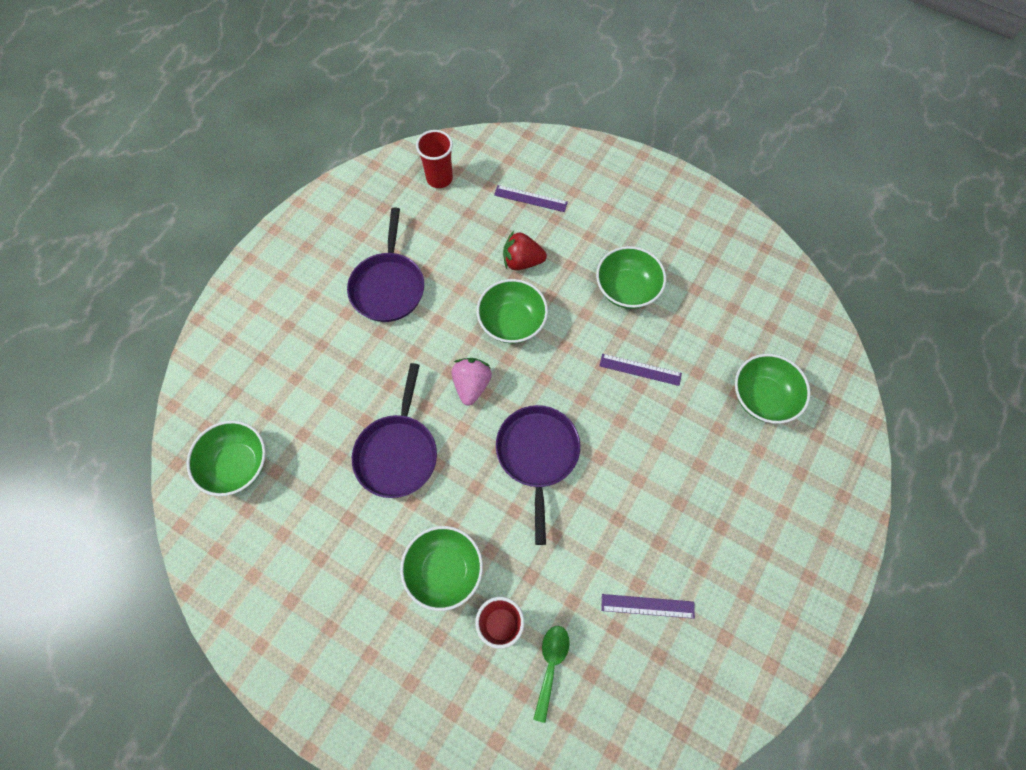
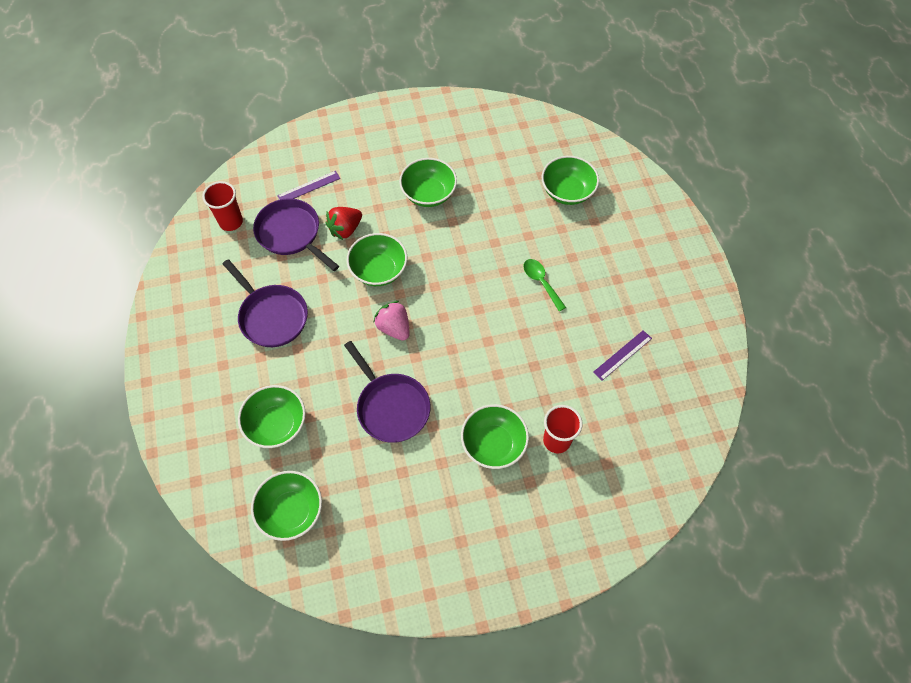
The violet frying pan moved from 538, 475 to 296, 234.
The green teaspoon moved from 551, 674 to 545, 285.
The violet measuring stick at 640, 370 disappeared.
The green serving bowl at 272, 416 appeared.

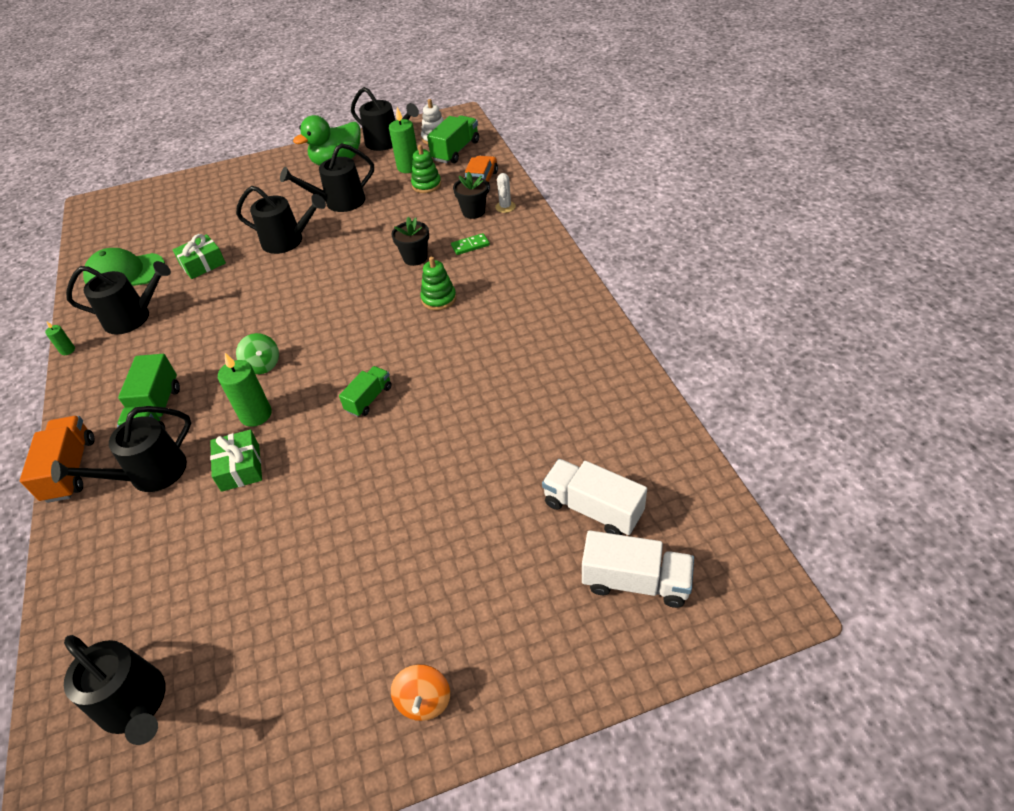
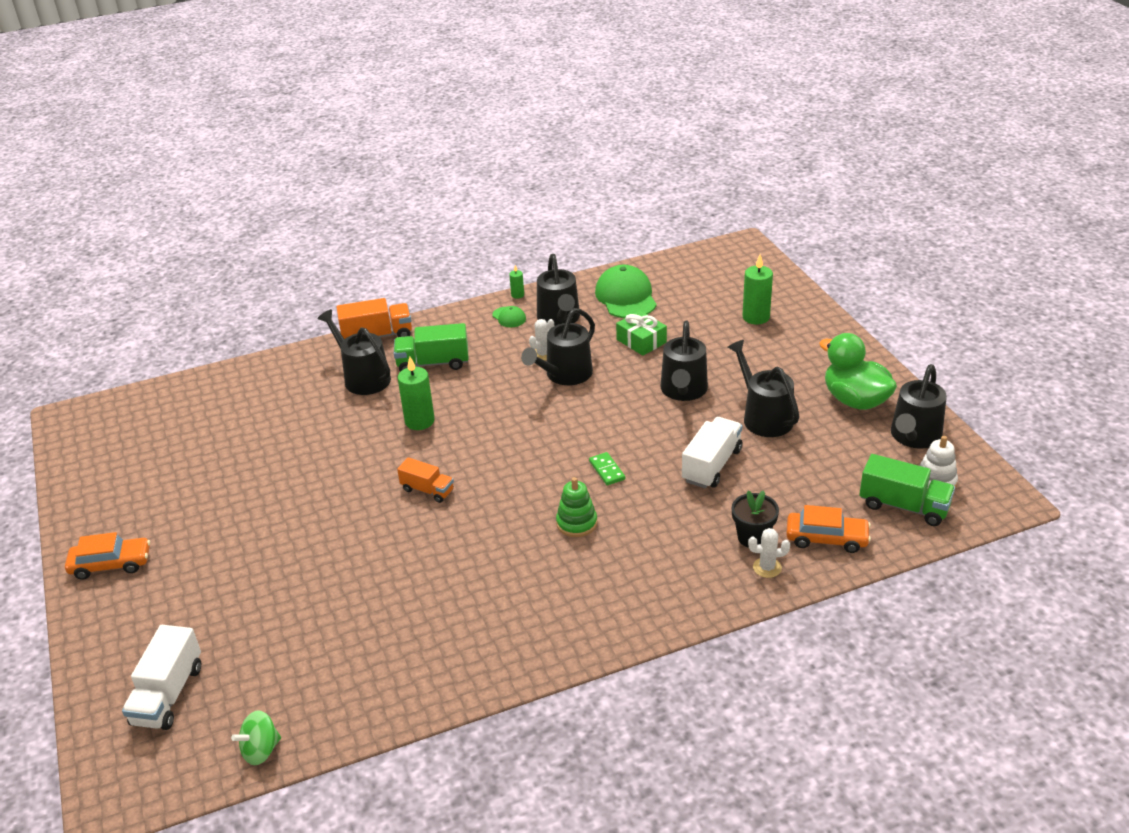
The jet-black watering pot moved from 114, 690 to 558, 346.
The green wrapped gift at 236, 460 disappeared.
The green spinning top moved from 257, 353 to 256, 737.
The green truck at 365, 391 became the orange truck at 425, 480.
The green candle moved from 403, 140 to 757, 289.
The jet-black plant pot at 410, 241 disappeared.
The orange spinning top at 420, 692 was replaced by the orange toy car at 107, 556.
The green stacking toy at 426, 169 disappeared.
The green domino piece moved from 470, 244 to 607, 468.
The pure white truck moved from 594, 497 to 712, 452.
The green peaked cap at 509, 316 appeared.
The pure white prickly plant at 541, 340 appeared.

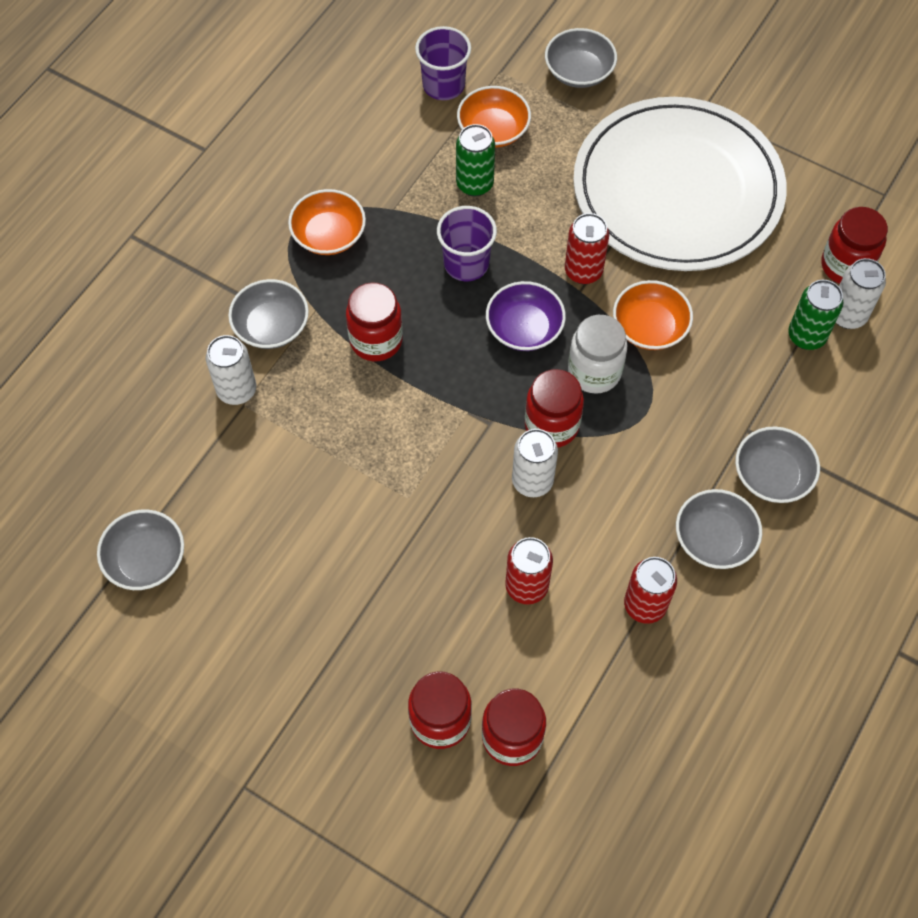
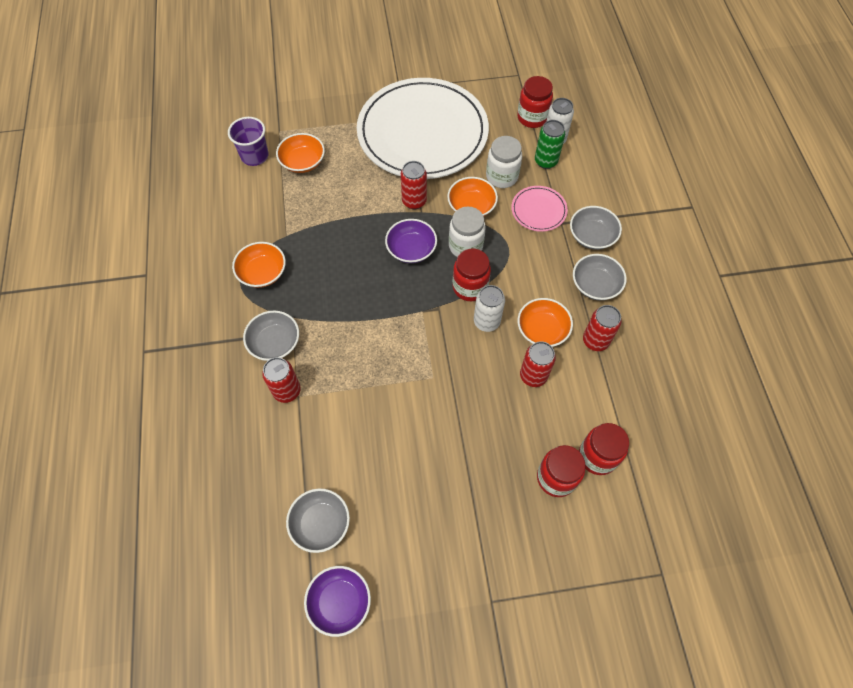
The pure white tin at 231, 370 became the red tin at 281, 380.
The red jar at 374, 322 disappeared.
The violet tumbler at 467, 243 disappeared.
The green tin at 475, 160 disappeared.
The ash-grey serving bowl at 581, 58 disappeared.
The violet serving bowl at 337, 601 appeared.
The pure white jar at 504, 162 appeared.
The pink dinner plate at 539, 209 appeared.
The orange serving bowl at 545, 322 appeared.

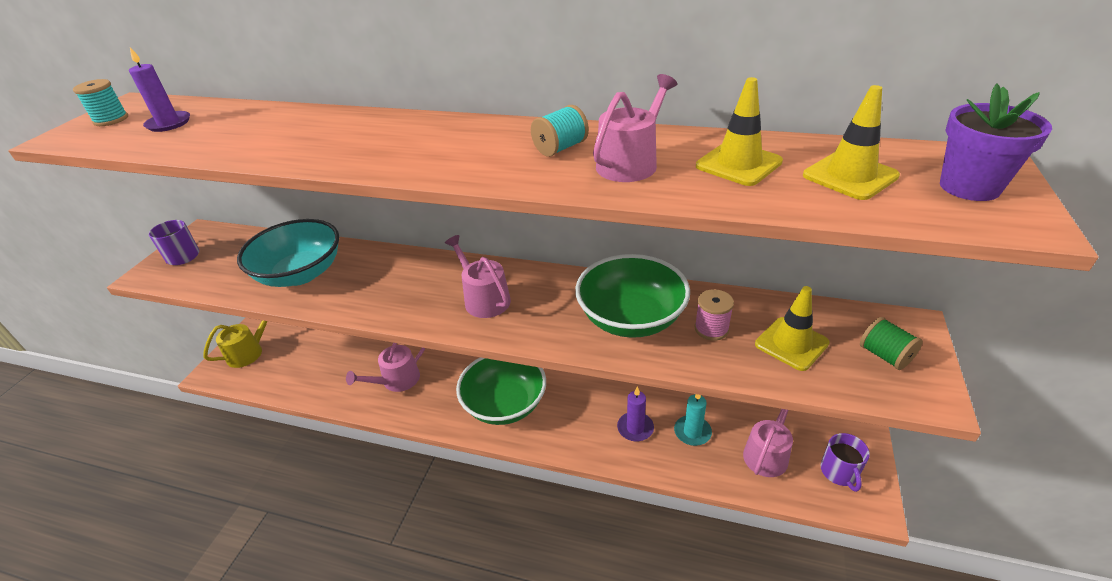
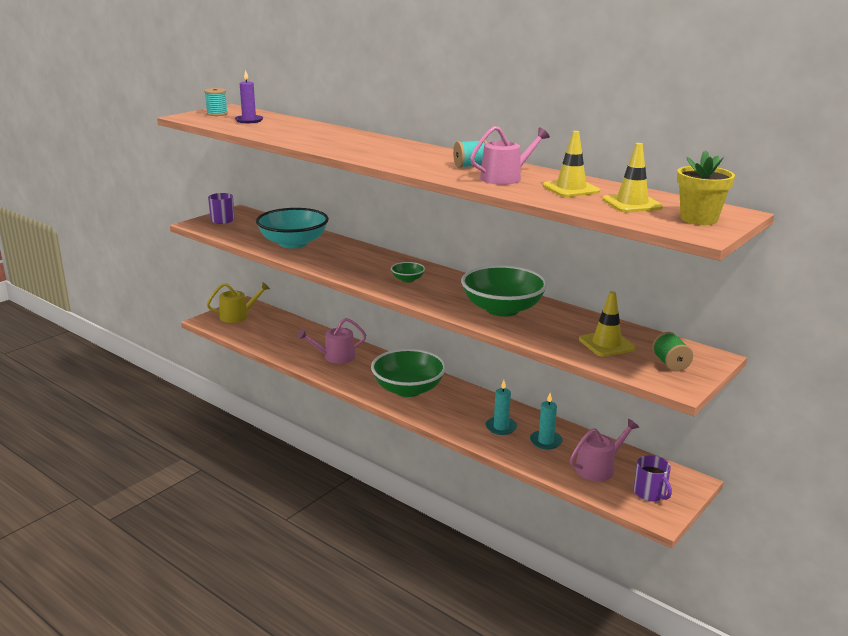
The pink watering pot at 478, 276 was replaced by the green serving bowl at 408, 272.
The violet candle at 635, 414 became the turquoise candle at 501, 407.
The pink bobbin at 714, 315 disappeared.
The violet coffee mug at 845, 462 turned 45 degrees counterclockwise.
The violet plant pot at 996, 142 became the bright yellow plant pot at 706, 187.

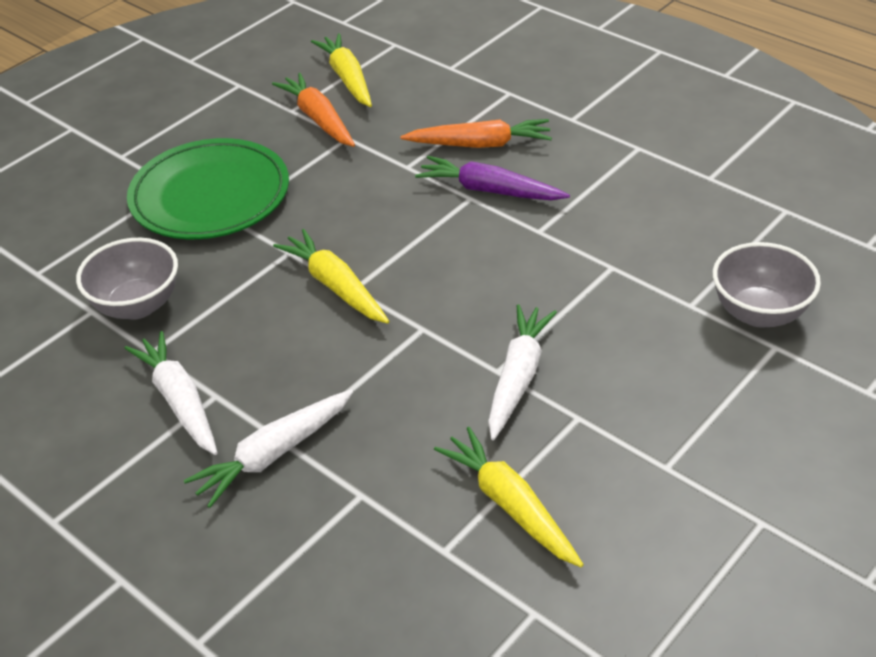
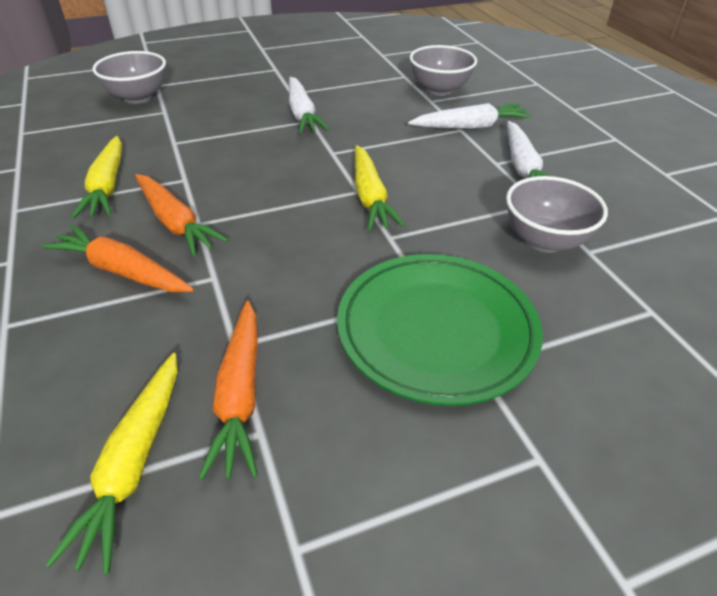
The violet carrot at 492, 178 became the orange carrot at 181, 215.
The bright yellow carrot moved from 509, 497 to 97, 177.
The pure white carrot at 522, 372 turned 60 degrees counterclockwise.
The ash-grey serving bowl at 443, 70 appeared.

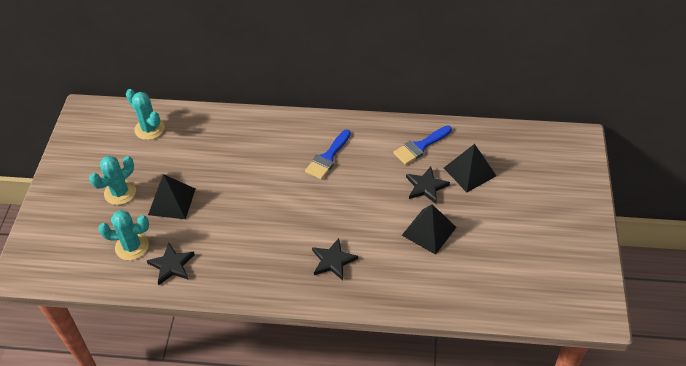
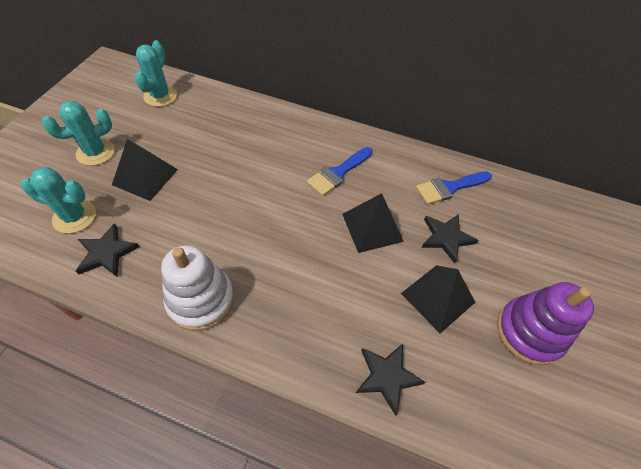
The turquoise prickly plant at 145, 114 turned 45 degrees clockwise.
The jet-black star shape moved from 335, 259 to 390, 379.
The jet-black pyramid shape moved from 470, 168 to 373, 223.
The pure white stacking toy at 197, 288 appeared.
The violet stacking toy at 545, 323 appeared.

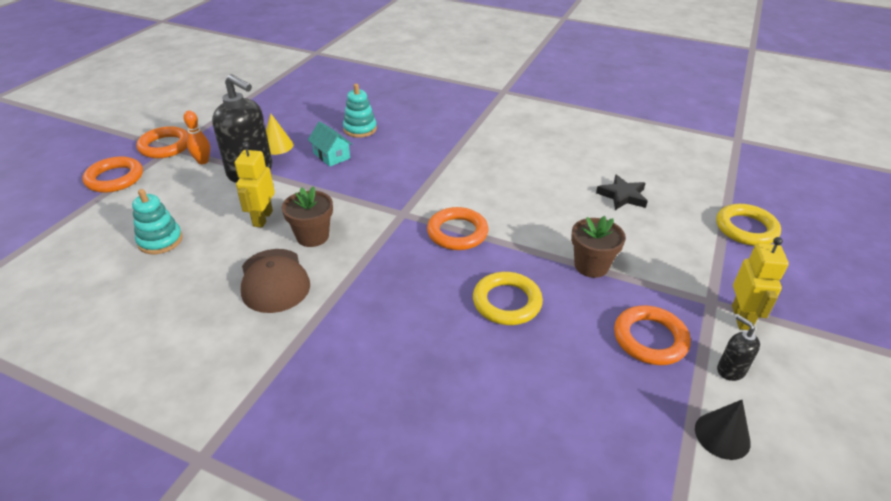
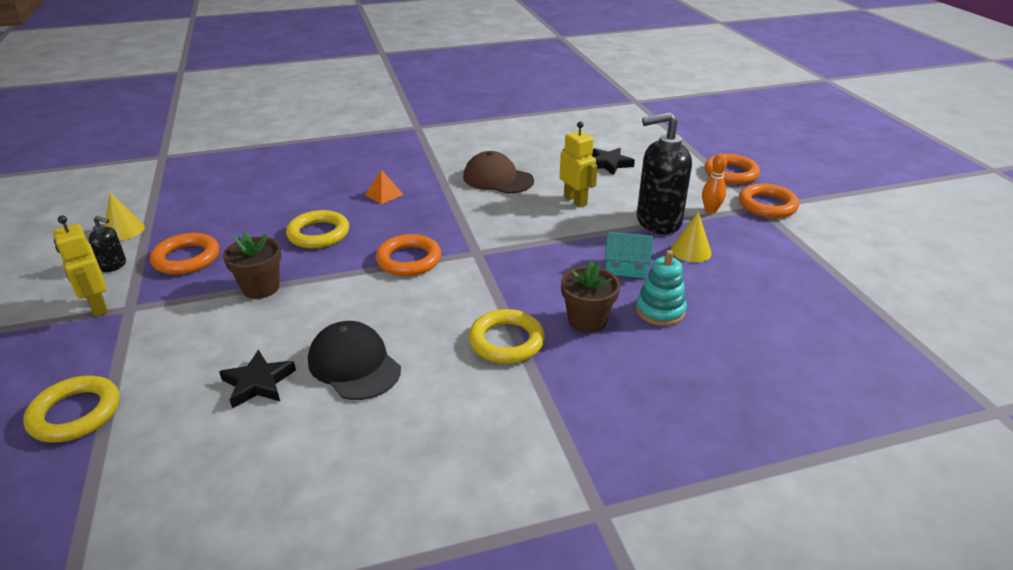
The turquoise stacking toy at 157, 221 was replaced by the jet-black star shape at 613, 162.
The brown plant pot moved from 307, 216 to 590, 297.
The jet-black cone shape at 723, 430 became the bright yellow cone shape at 125, 216.
The jet-black peaked cap at 354, 360 appeared.
The orange pyramid shape at 384, 187 appeared.
The bright yellow ring at 507, 336 appeared.

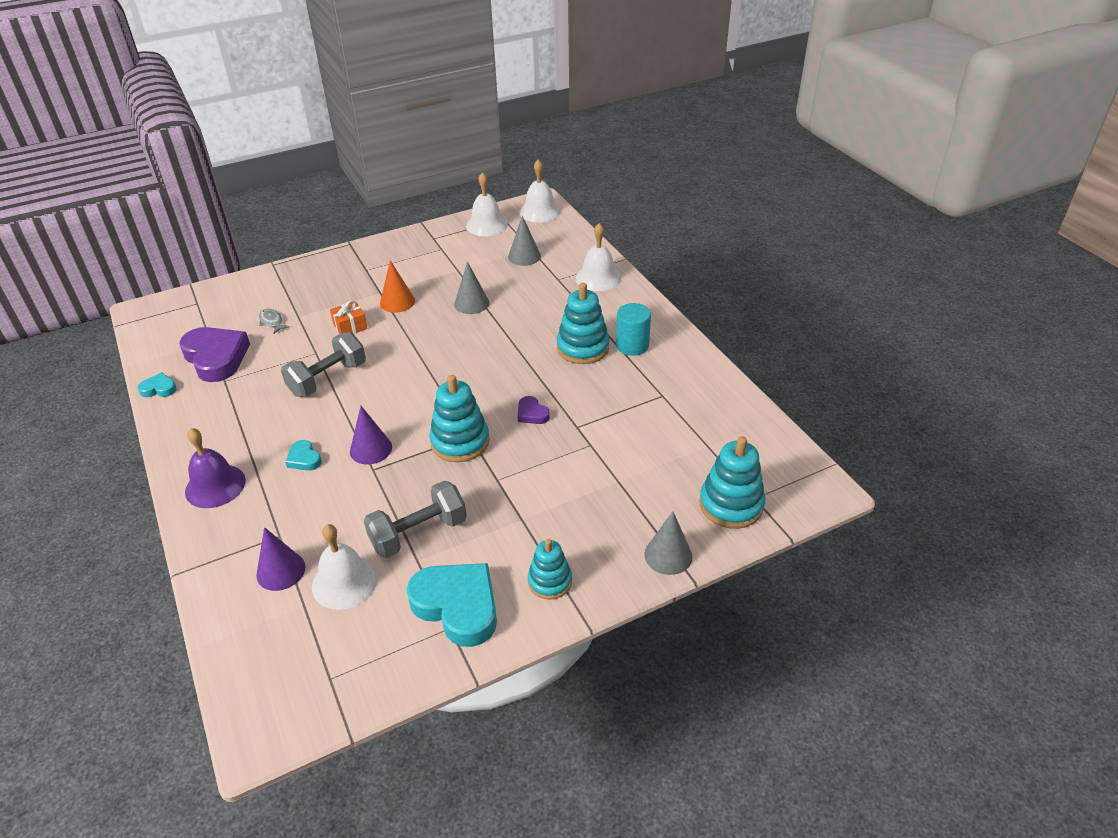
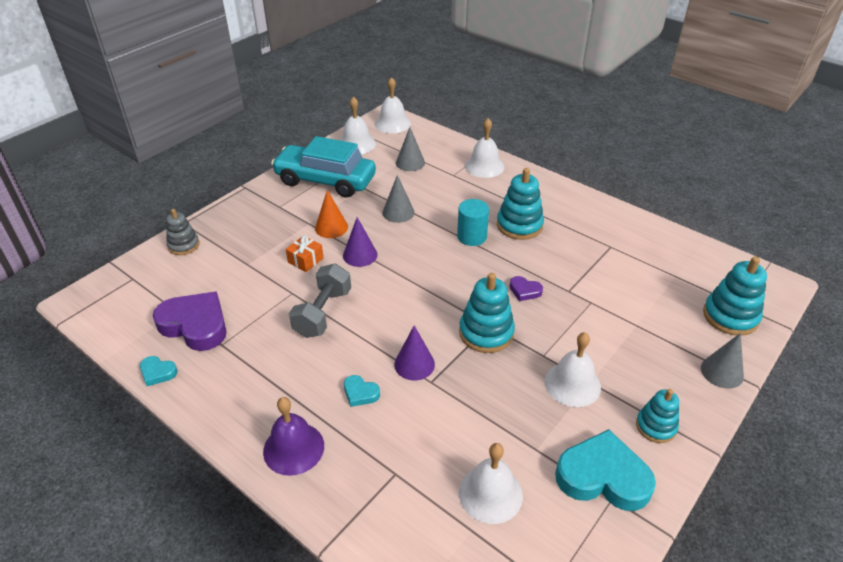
The turquoise heart shape at 157, 384 turned 135 degrees counterclockwise.
The violet cone shape moved from 280, 559 to 360, 242.
The ash-grey fish at 274, 321 disappeared.
The ash-grey dumbbell at 415, 519 disappeared.
The turquoise cylinder shape moved from 633, 329 to 473, 222.
The ash-grey stacking toy at 182, 232 appeared.
The turquoise toy car at 323, 167 appeared.
The pure white school bell at 573, 369 appeared.

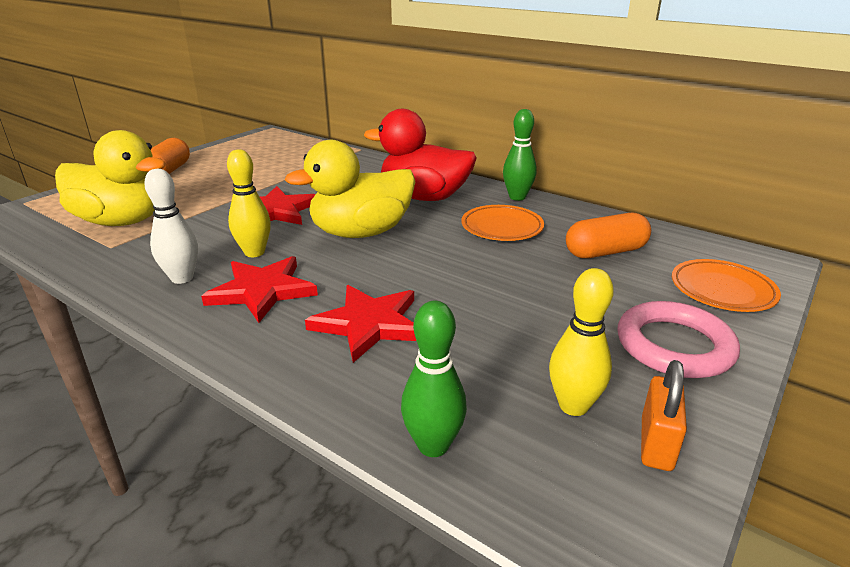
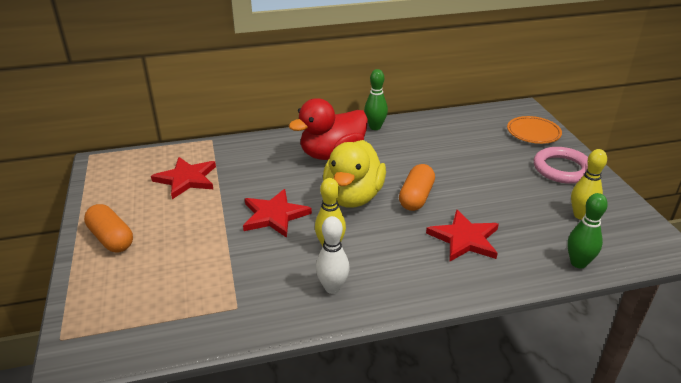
The bright yellow toy duck at 110, 178 disappeared.
The red star shape moved from 259, 289 to 183, 178.
The orange dinner plate at 502, 223 disappeared.
The orange capsule moved from 608, 235 to 417, 187.
The orange small lock at 664, 415 disappeared.

